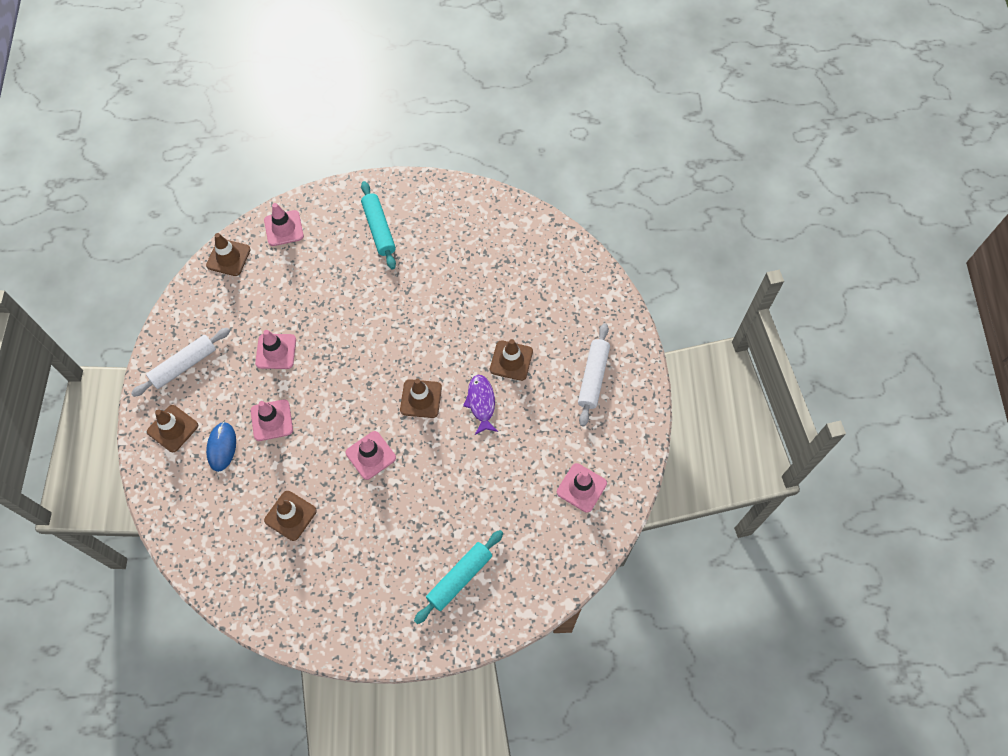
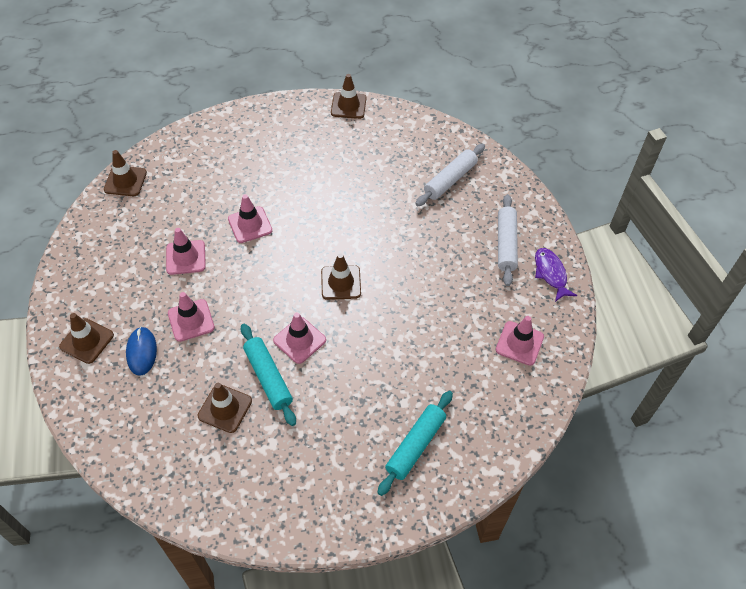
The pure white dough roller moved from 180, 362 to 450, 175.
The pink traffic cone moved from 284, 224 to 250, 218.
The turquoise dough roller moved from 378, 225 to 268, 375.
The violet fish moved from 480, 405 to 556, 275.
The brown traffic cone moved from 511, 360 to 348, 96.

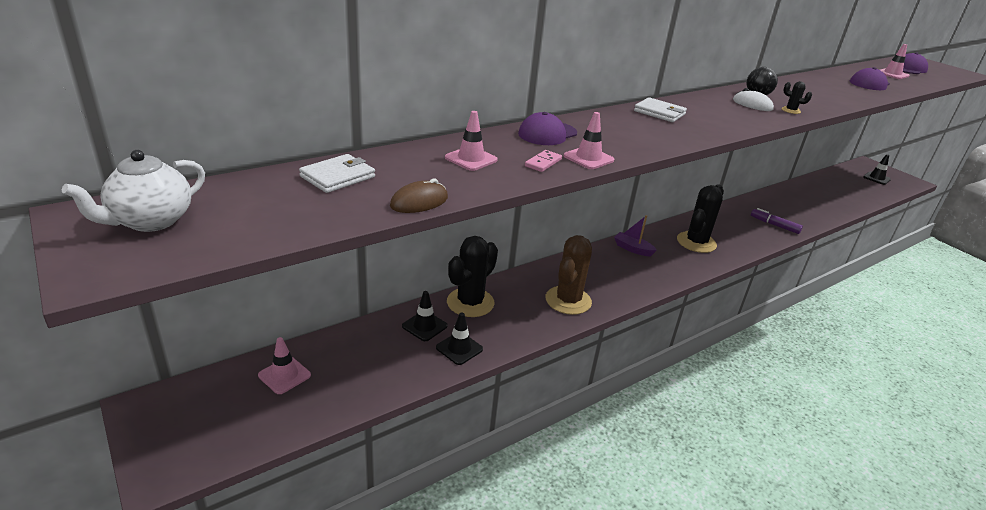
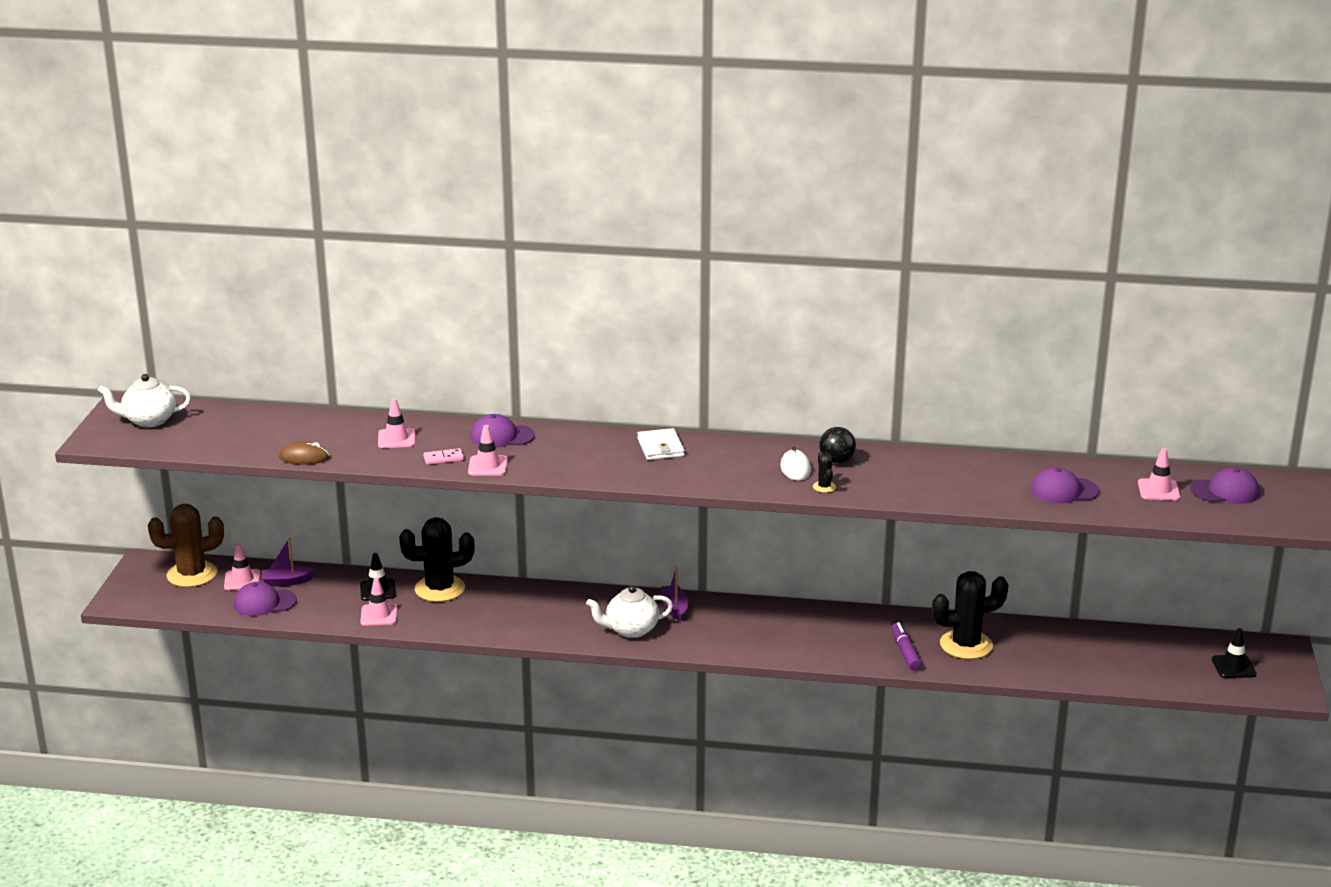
The pure white card wallet at 337, 173 disappeared.
The jet-black traffic cone at 459, 339 became the pink traffic cone at 378, 601.
The brown prickly plant moved from 569, 275 to 186, 545.
The jet-black prickly plant moved from 700, 218 to 970, 615.
The violet peaked cap at 265, 599 appeared.
The violet sailboat at 289, 562 appeared.
The pure white tea pot at 629, 611 appeared.

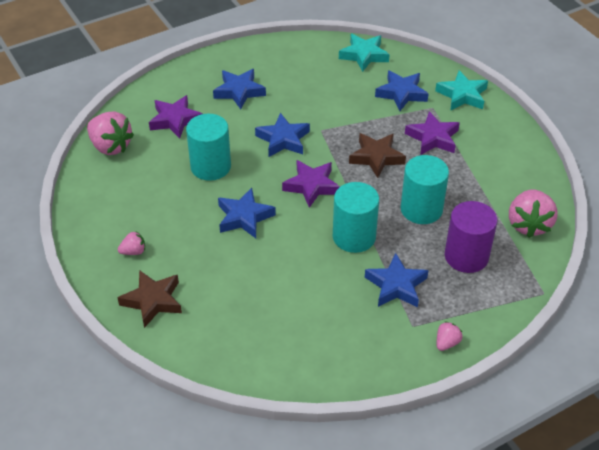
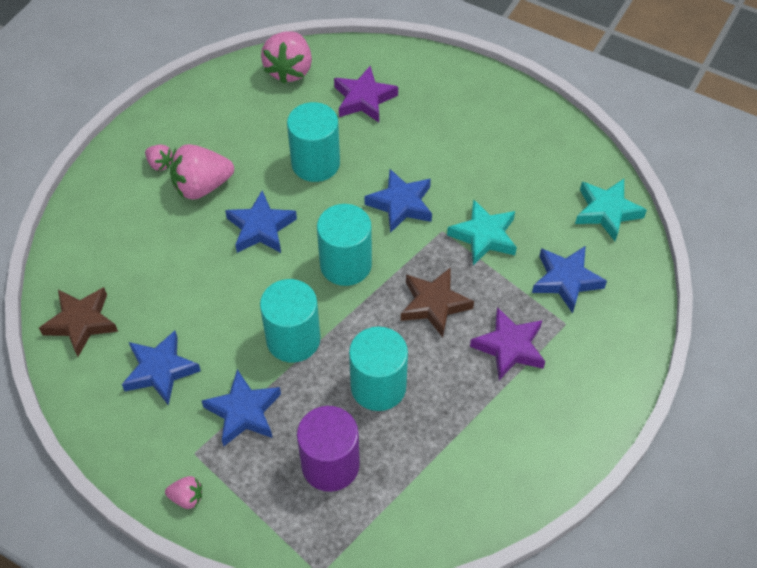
The brown star shape moved from 150, 299 to 78, 322.
The cobalt star shape moved from 239, 89 to 161, 368.
The violet star shape at 311, 184 was replaced by the turquoise cylinder shape at 344, 245.
The turquoise star shape moved from 461, 90 to 482, 232.
The pink toy strawberry moved from 533, 214 to 202, 172.

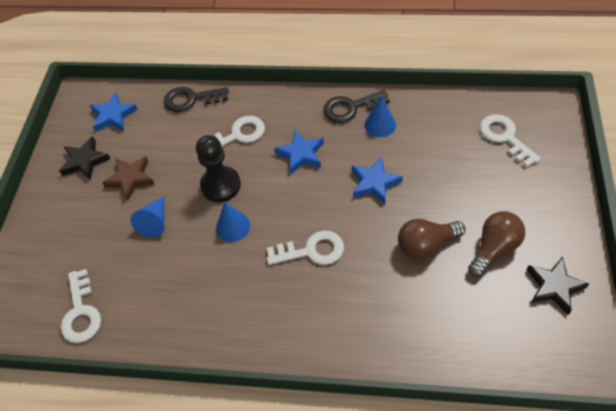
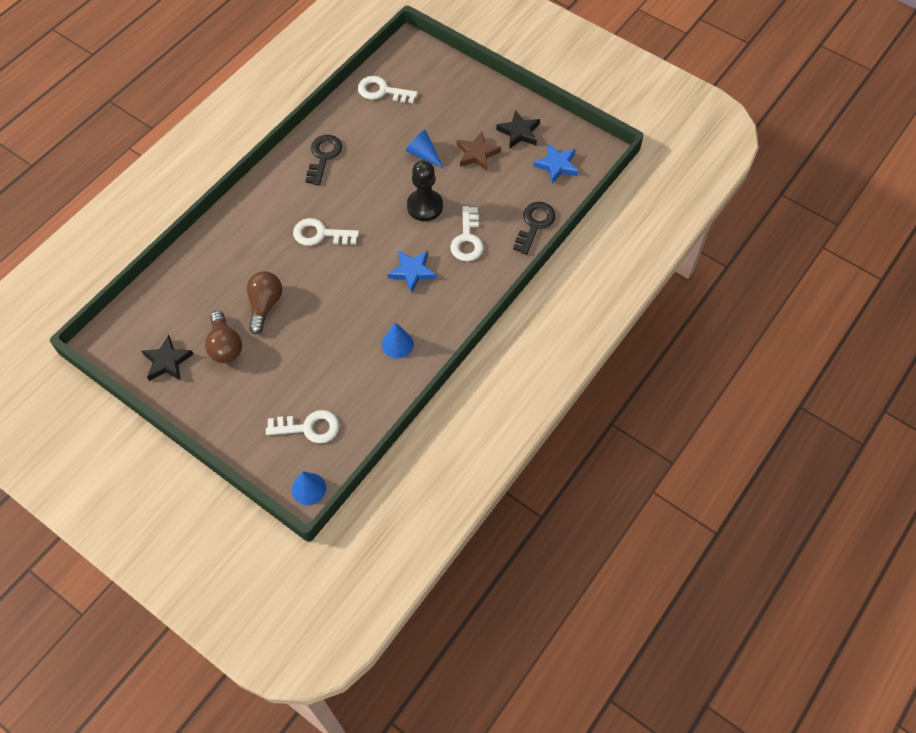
The cobalt cone shape moved from 233, 222 to 309, 488.
The pure white door key at 305, 247 turned 75 degrees clockwise.
The jet-black door key moved from 356, 106 to 324, 160.
The cobalt star shape at 377, 180 disappeared.

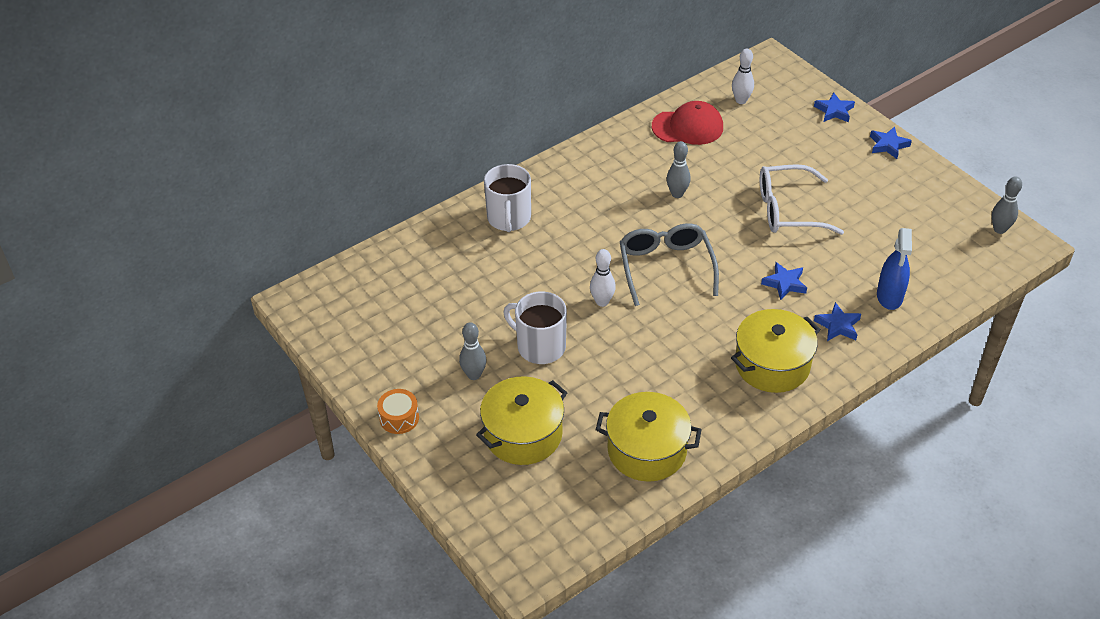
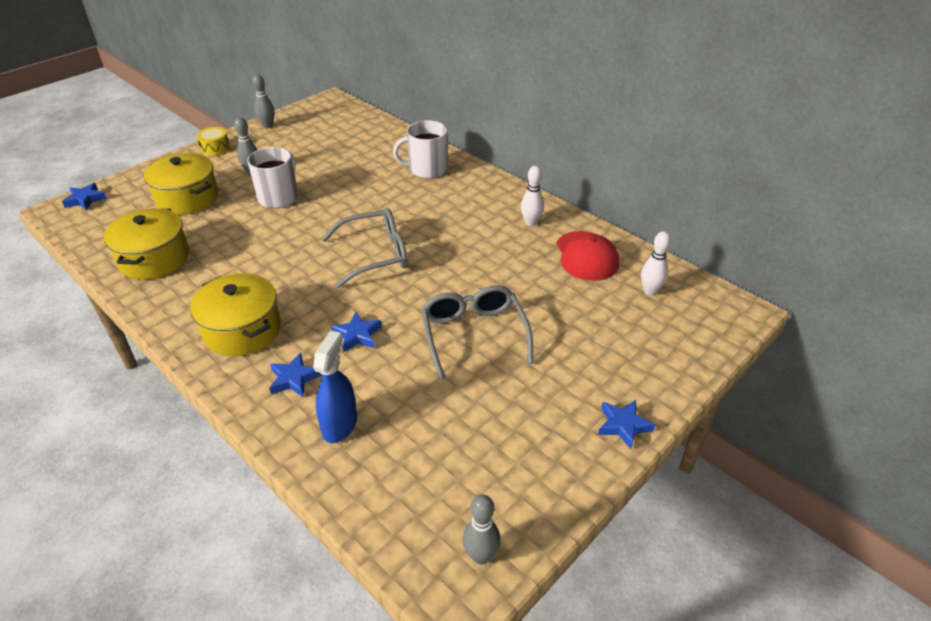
The orange snare drum at 398, 411 became the bright yellow snare drum at 213, 141.
The pure white skittle moved from 603, 278 to 532, 196.
The ash-grey skittle moved from 679, 169 to 263, 101.
The pure white eyeglasses at 802, 199 became the ash-grey eyeglasses at 477, 332.
The cobalt star shape moved from 834, 107 to 84, 196.
The cobalt spray bottle at 894, 269 turned 105 degrees clockwise.

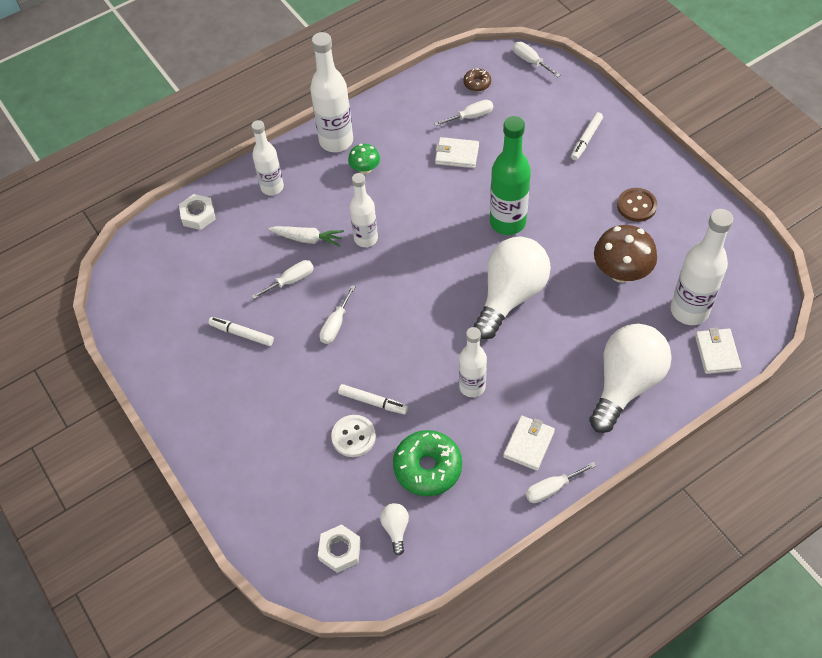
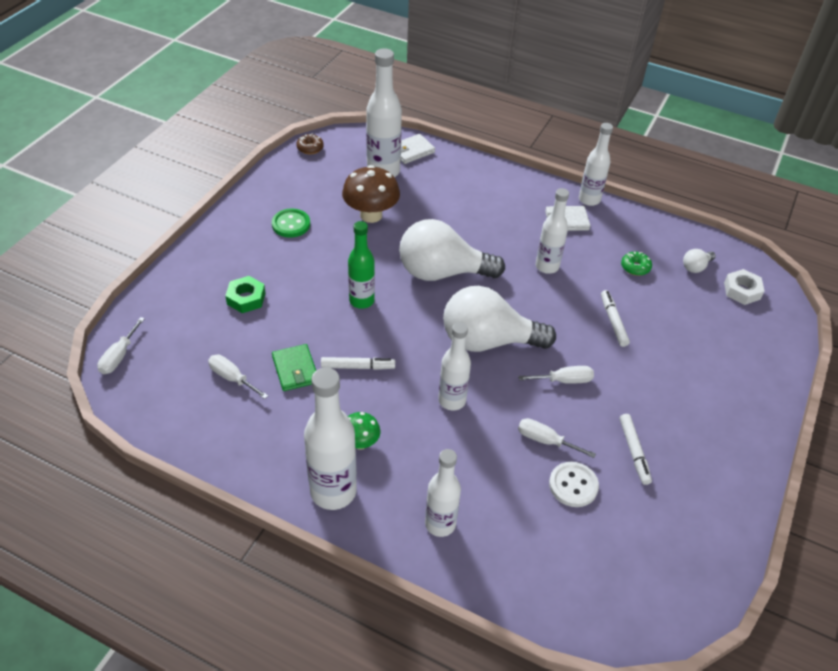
The pure white hex nut at 197, 212 disappeared.
The pure white carrot at 306, 236 disappeared.
The pure white sewing button moved from 353, 436 to 574, 484.
The green doughnut at 427, 463 changed to 0.51 times the size.
The pure white card wallet at 457, 152 became the green card wallet at 294, 367.
The brown doughnut moved from 477, 79 to 310, 144.
The green flask at 510, 175 changed to 0.66 times the size.
The pure white flat screwdriver at 560, 482 was replaced by the pure white flask at 596, 164.
The pure white marker moved from 587, 136 to 358, 363.
The pure white light bulb moved from 630, 378 to 499, 319.
The brown sewing button at 637, 205 became the green sewing button at 291, 223.
The green hex nut at 245, 294 appeared.

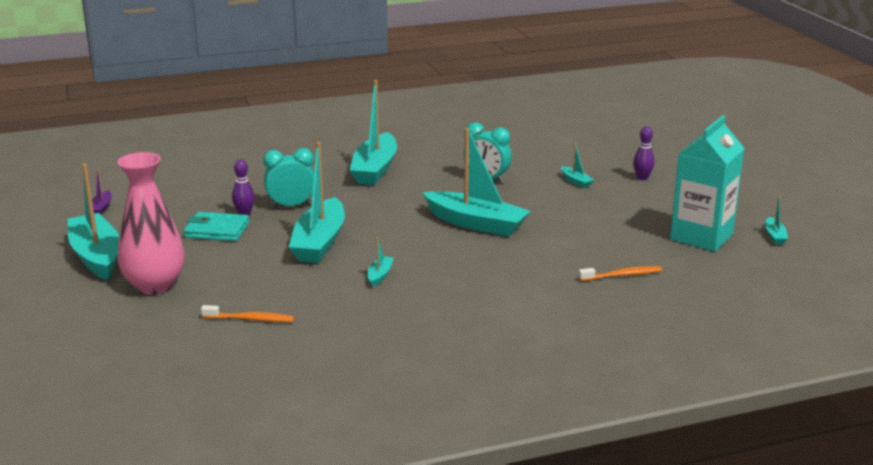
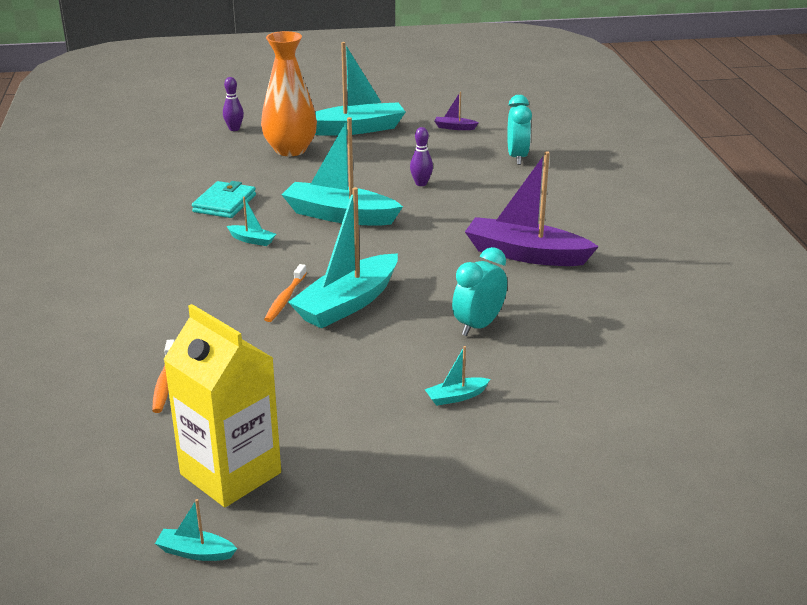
The pink flower vase at 150, 223 became the orange flower vase at 289, 93.
The turquoise card wallet moved from 216, 226 to 224, 199.
The orange dental brush moved from 247, 313 to 285, 293.
The turquoise clock moved from 288, 178 to 519, 130.
The turquoise sailboat at 373, 132 became the violet sailboat at 532, 208.
The violet skittle moved from 644, 153 to 233, 104.
The turquoise carton at 707, 183 became the bright yellow carton at 222, 405.

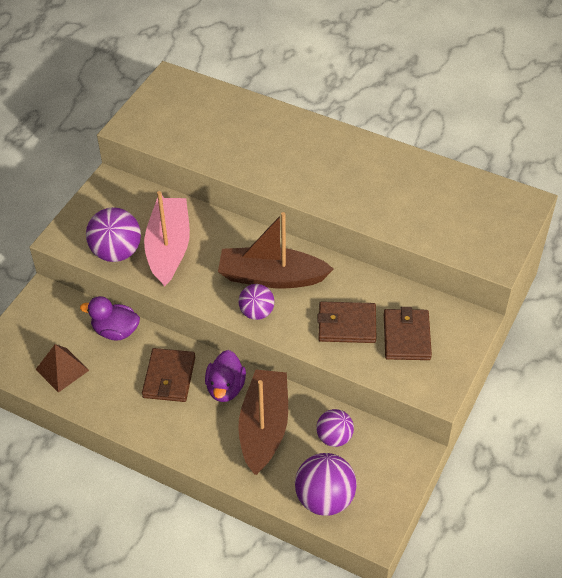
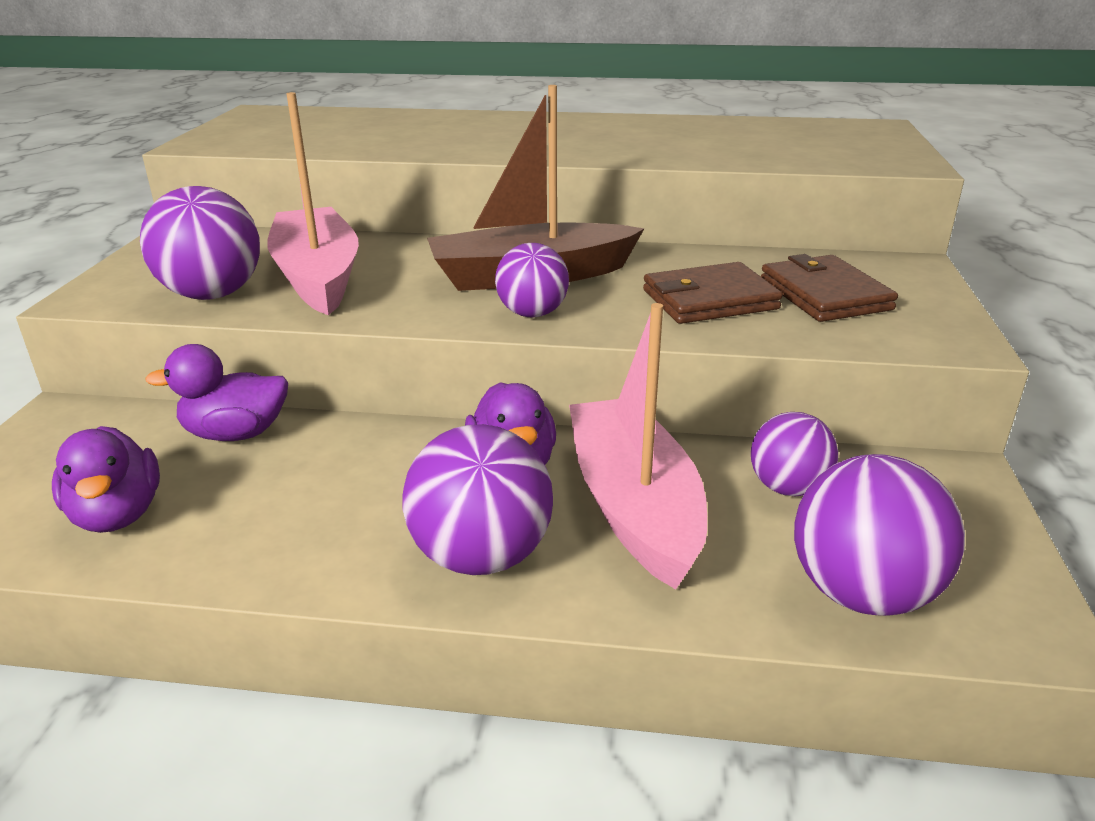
The brown pyramid shape at 62, 368 was replaced by the violet toy duck at 106, 479.
The brown card wallet at 168, 375 disappeared.
The brown sailboat at 263, 422 became the pink sailboat at 638, 446.
The violet sphere at 478, 499 appeared.

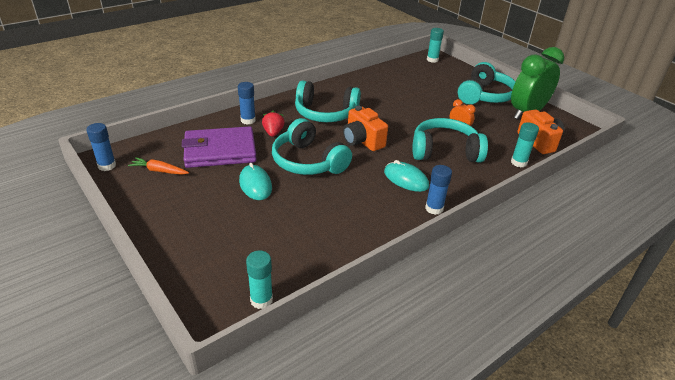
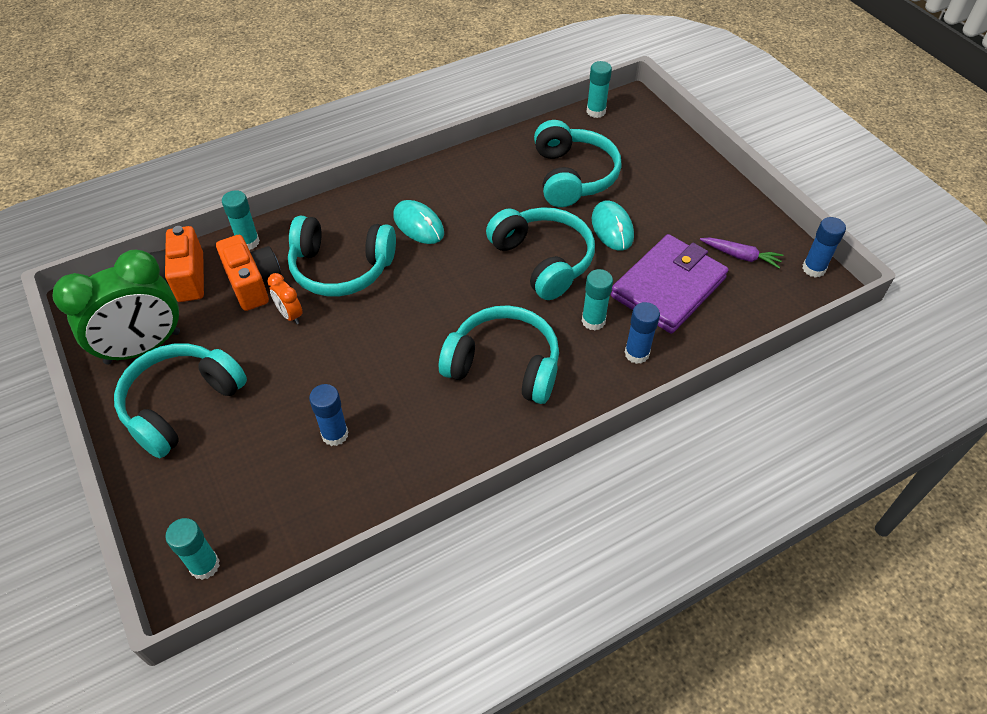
The orange carrot at 158, 166 became the violet carrot at 741, 252.
The violet card wallet at 219, 147 turned 45 degrees counterclockwise.
The red toy strawberry at 273, 124 was replaced by the turquoise glue at 597, 300.
The orange photo camera moved from 365, 128 to 248, 273.
The cobalt glue moved from 438, 190 to 328, 415.
The turquoise over-ear headphones at 578, 163 appeared.

